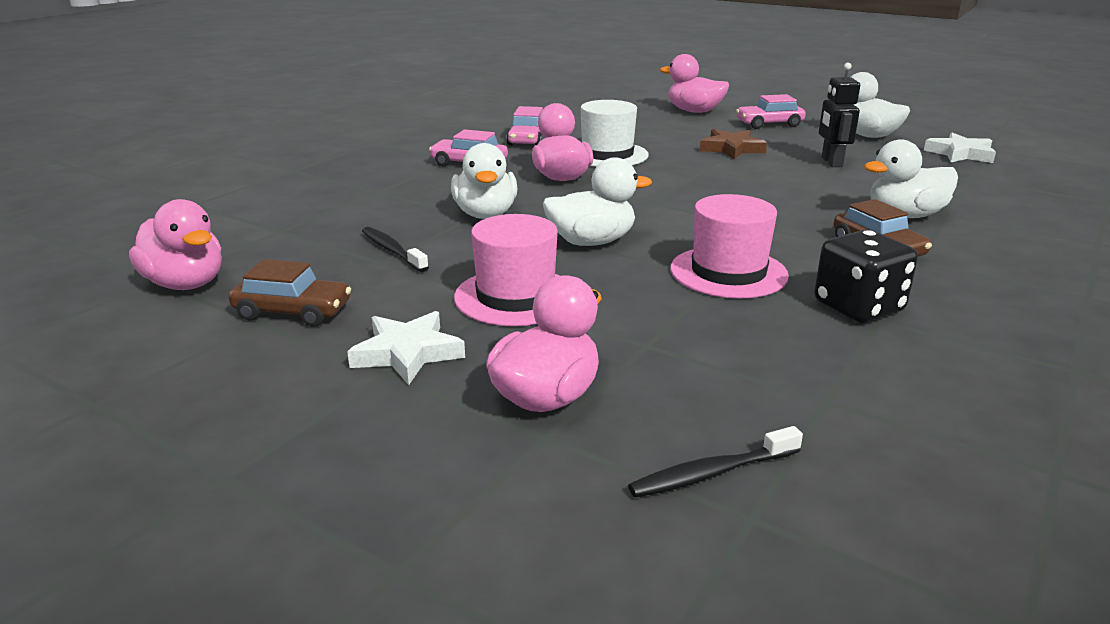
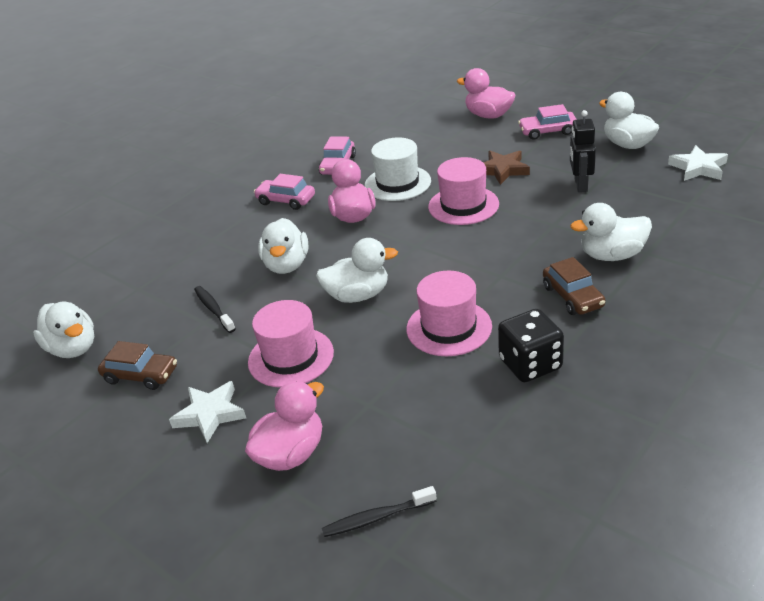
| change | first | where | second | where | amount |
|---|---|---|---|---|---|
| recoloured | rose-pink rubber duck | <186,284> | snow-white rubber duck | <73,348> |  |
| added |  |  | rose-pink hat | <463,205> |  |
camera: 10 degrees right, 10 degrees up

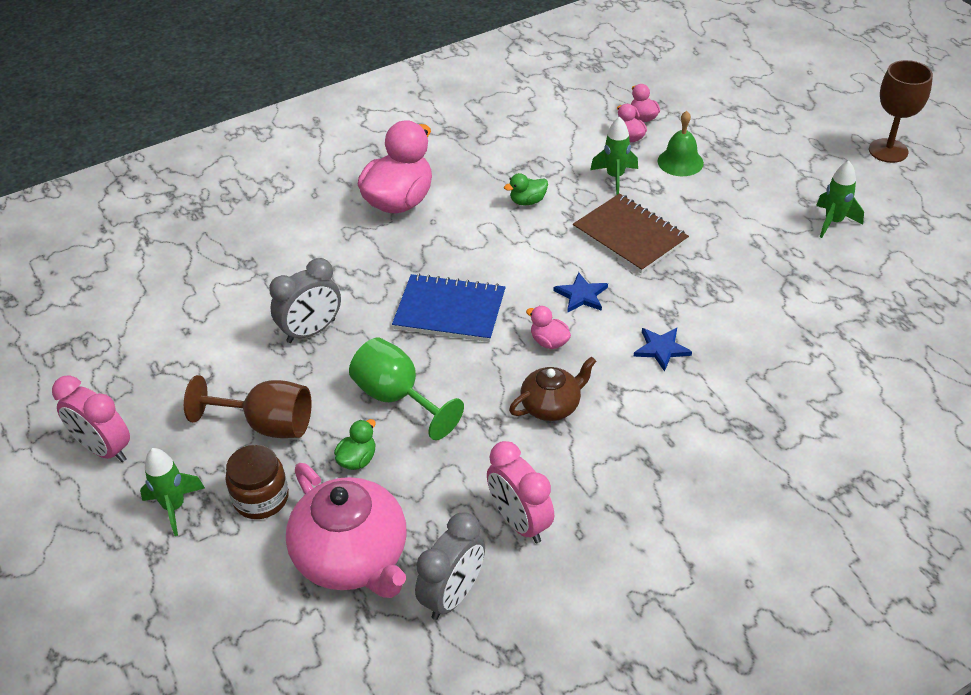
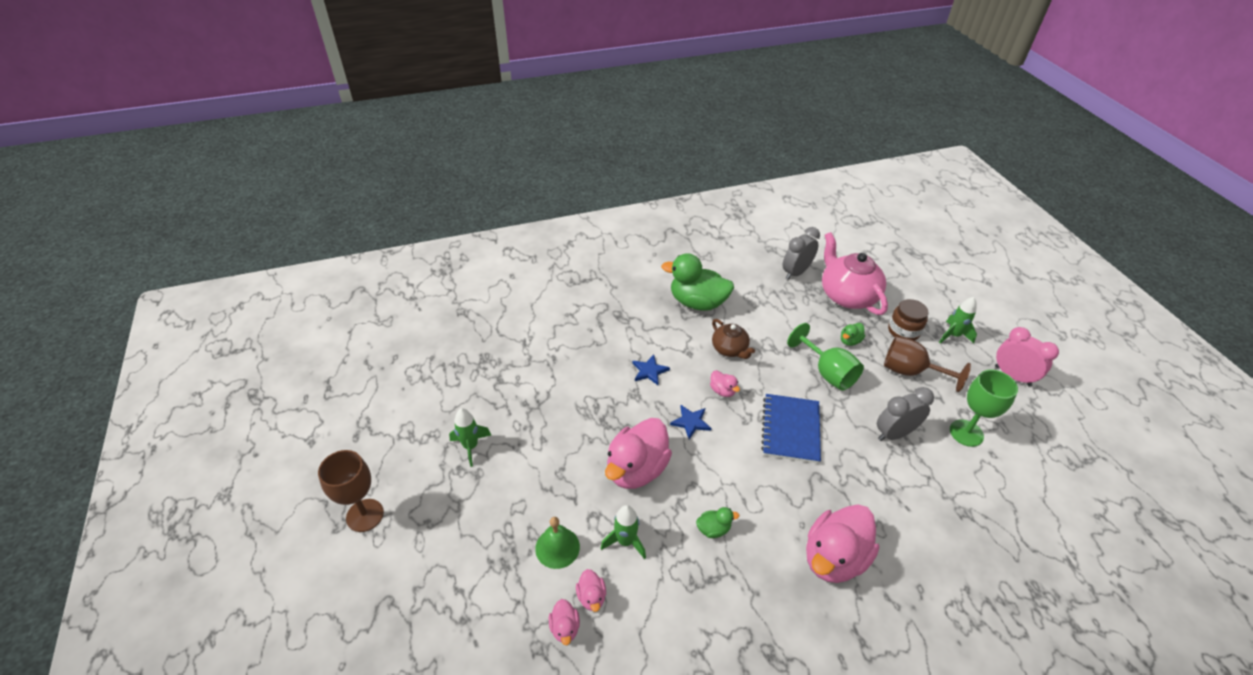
| change | first | where | second | where | amount |
|---|---|---|---|---|---|
| turned | royal blue exercise book | <450,311> |  | <790,429> | 75 degrees clockwise |
| removed | rose-pink alarm clock | <520,522> |  |  |  |
| turned | dark brown tea pot | <551,406> |  | <730,349> | 105 degrees counterclockwise |
| replaced | dark brown exercise book | <630,235> | rose-pink rubber duck | <636,469> |  |
| added |  |  | green rubber duck | <697,302> |  |
| added |  |  | green goblet | <966,433> |  |
camera: 170 degrees left, 0 degrees up

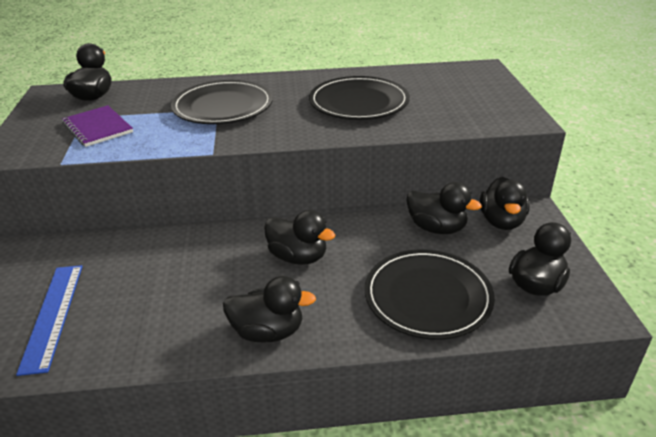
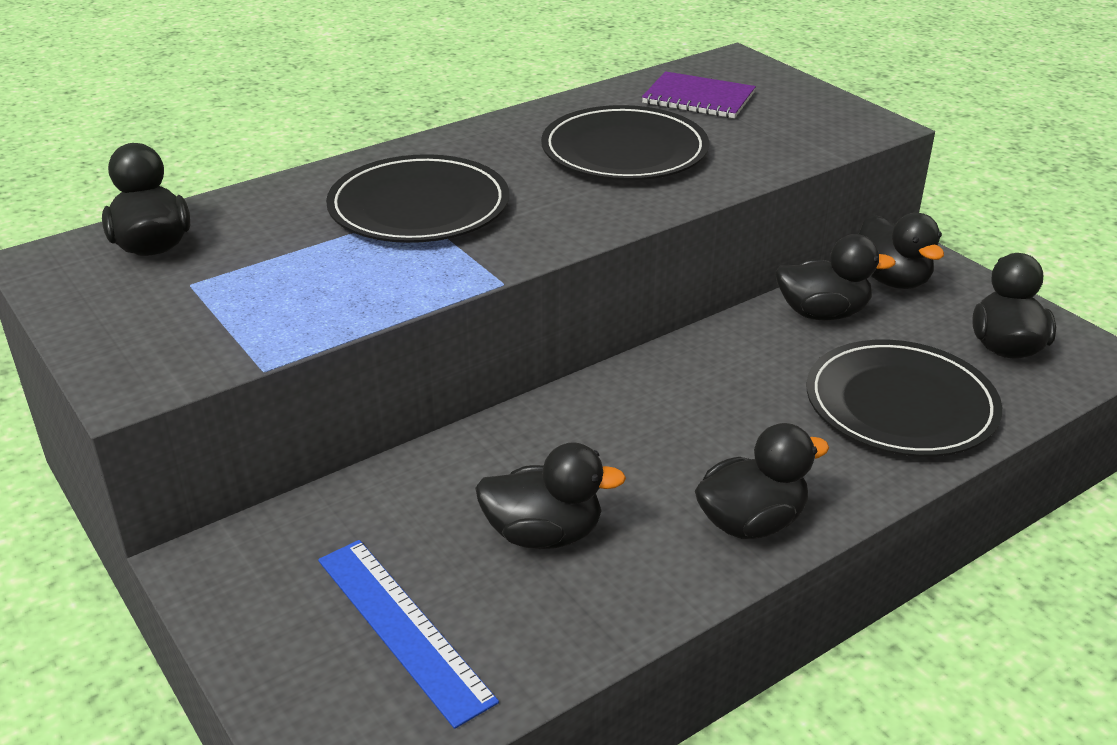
| change | first | where | second | where | amount |
|---|---|---|---|---|---|
| moved | royal purple exercise book | <97,128> |  | <698,98> |  |
| moved | black rubber duck | <298,257> |  | <544,534> |  |
camera: 30 degrees left, 0 degrees up

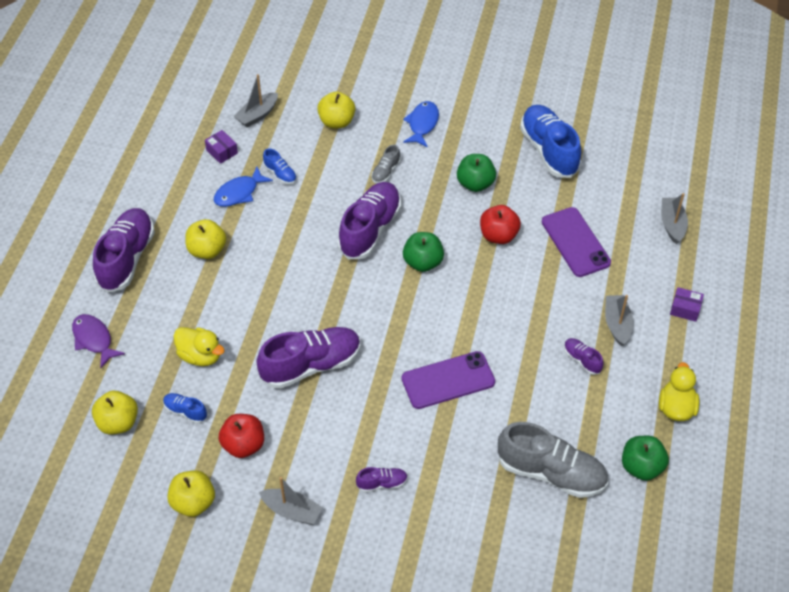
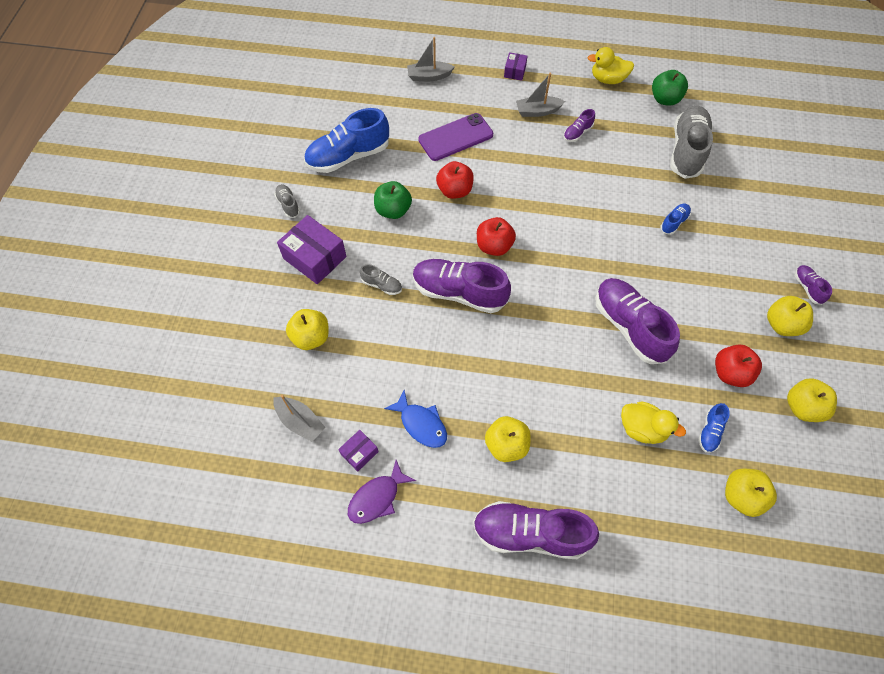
| change | first | where | second | where | amount |
|---|---|---|---|---|---|
| moved | royal purple fish | <94,339> |  | <377,497> |  |
| turned | yellow rubber duck | <200,356> |  | <642,428> | 90 degrees clockwise |
| replaced | gray toy boat | <292,511> | yellow apple fruit | <781,324> |  |
| moved | royal blue lace-up shoe | <280,174> |  | <674,222> |  |
| moved | royal purple lace-up shoe | <382,483> |  | <807,287> |  |
| removed | royal purple phone | <448,380> |  |  |  |
| replaced | royal blue fish | <422,124> | royal purple package | <315,258> |  |
| recoloured | green apple fruit | <423,262> | scarlet apple fruit | <494,246> |  |
| added |  |  | gray lace-up shoe | <288,204> |  |
camera: 95 degrees left, 10 degrees up

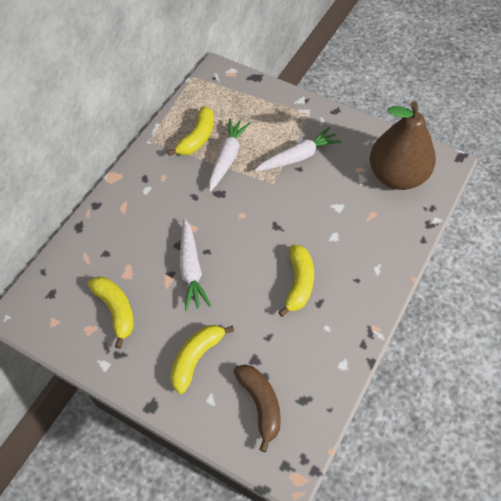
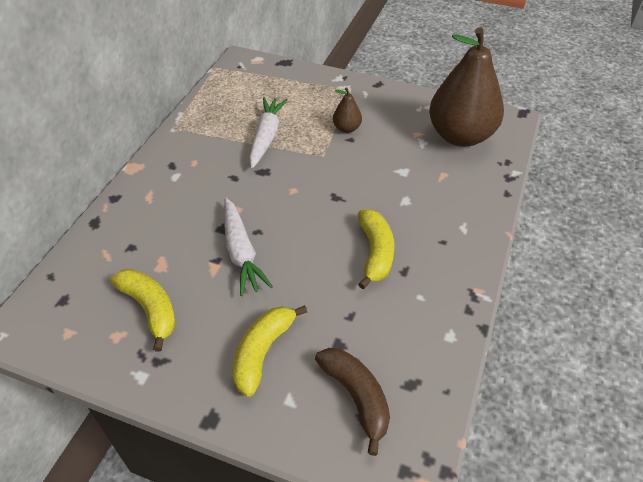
| change | first | where | second | where | amount |
|---|---|---|---|---|---|
| removed | yellow banana | <197,138> |  |  |  |
| replaced | snow-white toy carrot | <298,157> | dark brown pear fruit | <346,128> |  |
camera: 10 degrees left, 10 degrees down

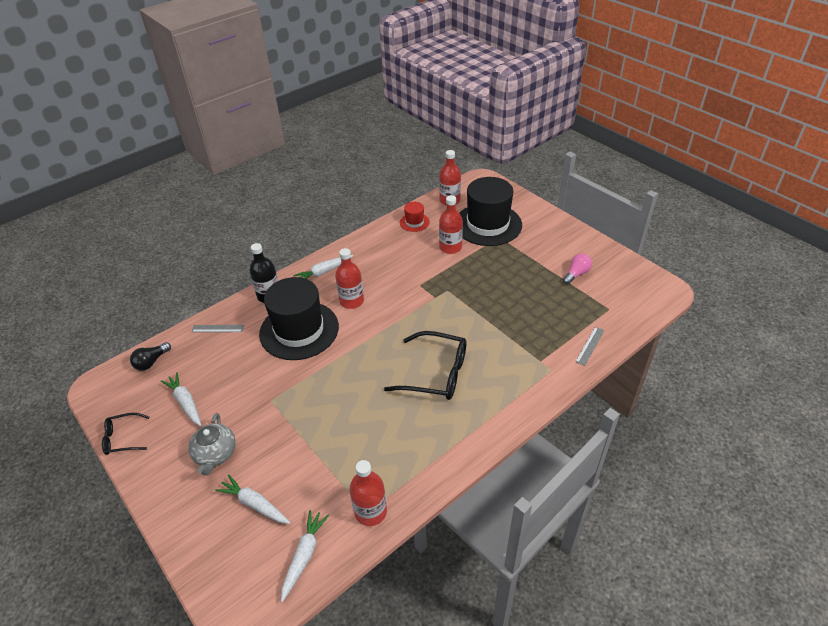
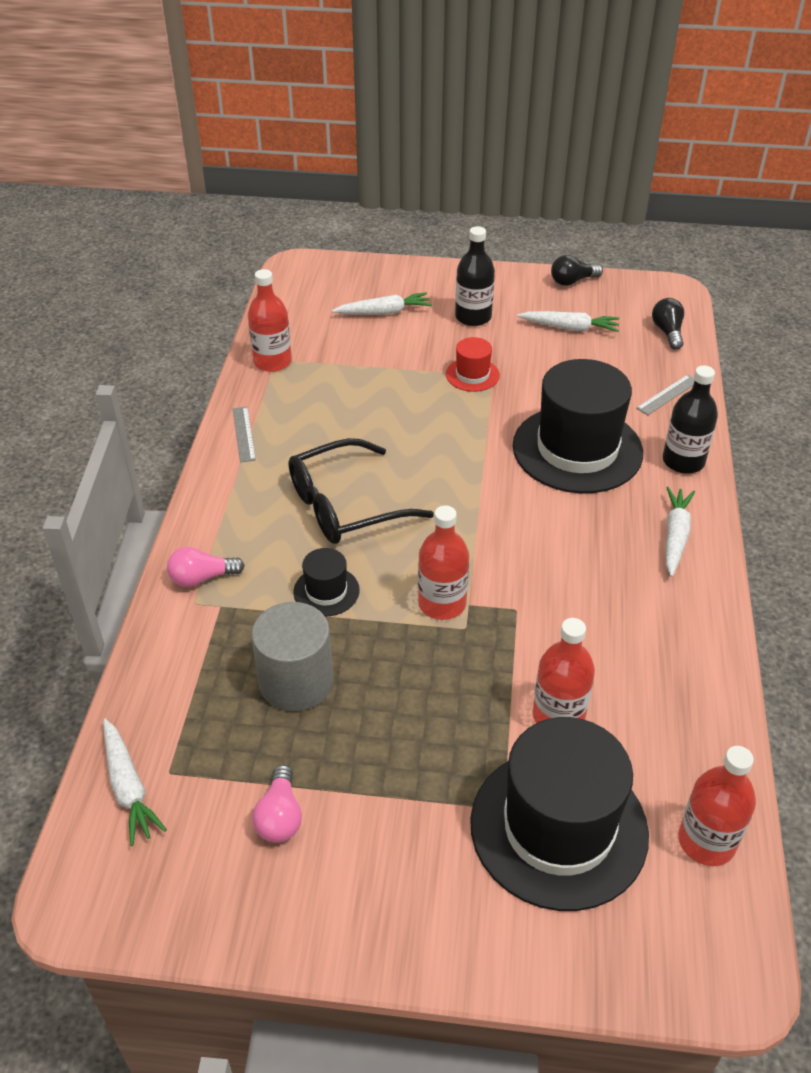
| change | first | where | second | where | amount |
|---|---|---|---|---|---|
| replaced | black spectacles | <123,438> | black lightbulb | <572,281> |  |
| replaced | gray tea pot | <215,454> | black bottle | <473,317> |  |
| moved | snow-white toy carrot | <304,555> |  | <128,787> |  |
| moved | scarlet bottle | <351,301> |  | <442,603> |  |
| moved | scarlet hat | <414,222> |  | <472,375> |  |
| moved | gray ruler | <590,346> |  | <244,434> |  |
| added |  |  | rose-pink lightbulb | <202,578> |  |
| added |  |  | gray cylinder shape | <296,682> |  |
| added |  |  | black hat | <326,591> |  |
camera: 135 degrees right, 0 degrees up

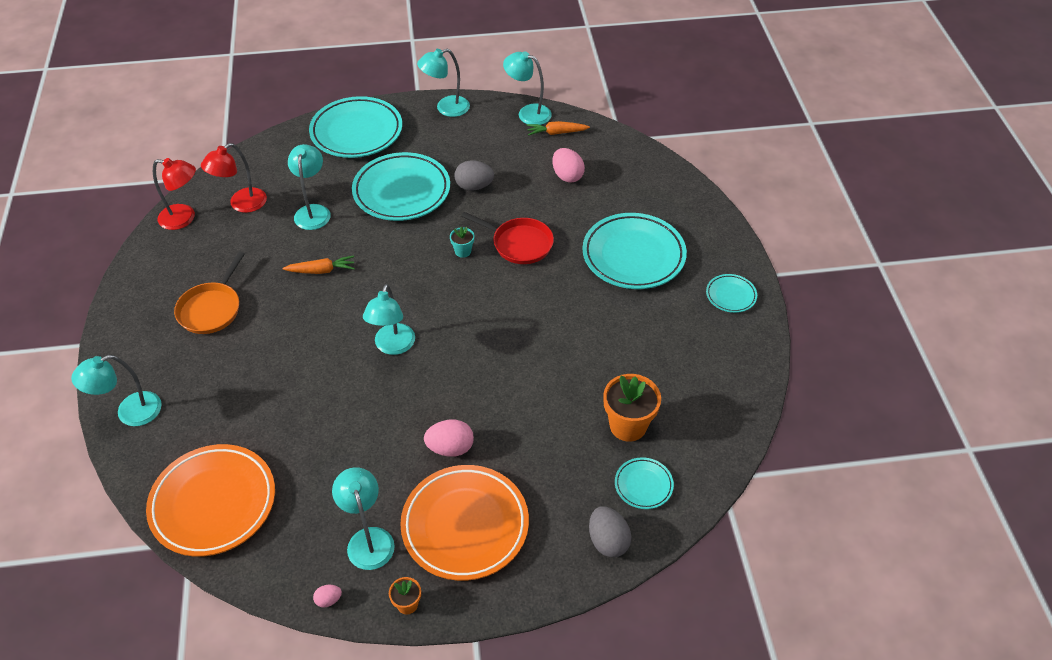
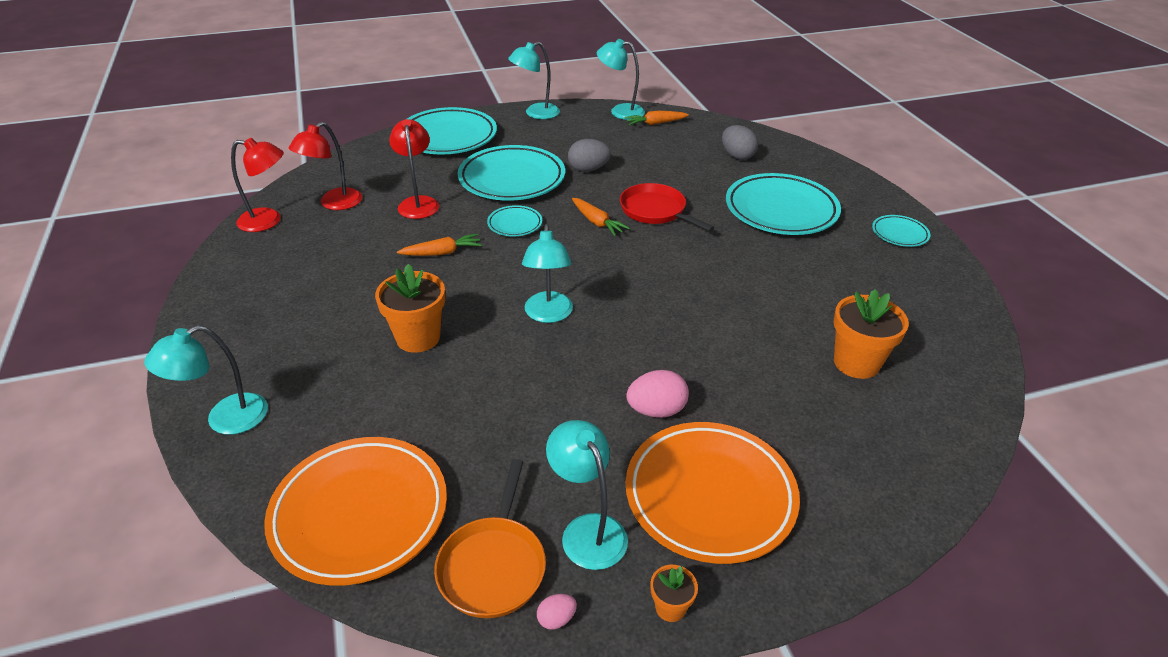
| change | first | where | second | where | amount |
|---|---|---|---|---|---|
| moved | bright orange frying pan | <211,309> |  | <493,565> |  |
| recoloured | aqua desk lamp | <313,211> | scarlet desk lamp | <418,203> |  |
| replaced | aqua flower pot | <463,251> | bright orange toy carrot | <597,222> |  |
| turned | scarlet frying pan | <519,244> |  | <655,211> | 150 degrees counterclockwise |
| removed | rose-pink toy egg | <567,176> |  |  |  |
| moved | gray toy egg | <608,541> |  | <737,156> |  |
| moved | aqua dinner plate | <643,485> |  | <515,224> |  |
| added |  |  | bright orange flower pot | <418,338> |  |
camera: 10 degrees left, 10 degrees down

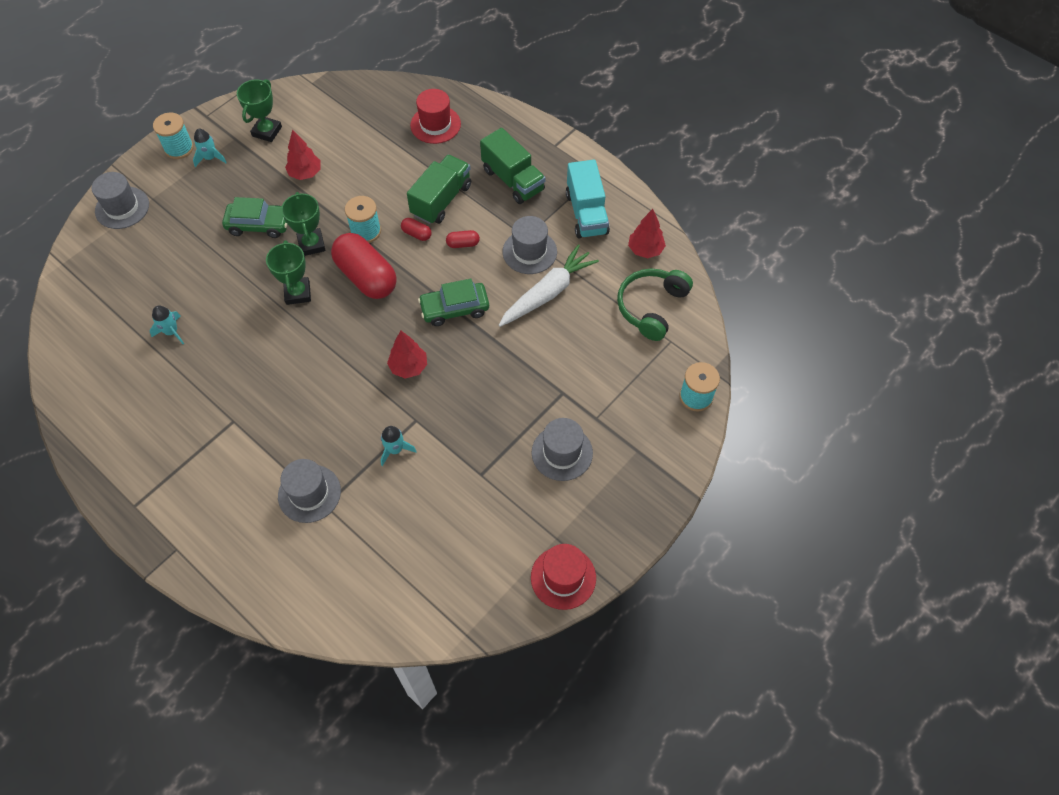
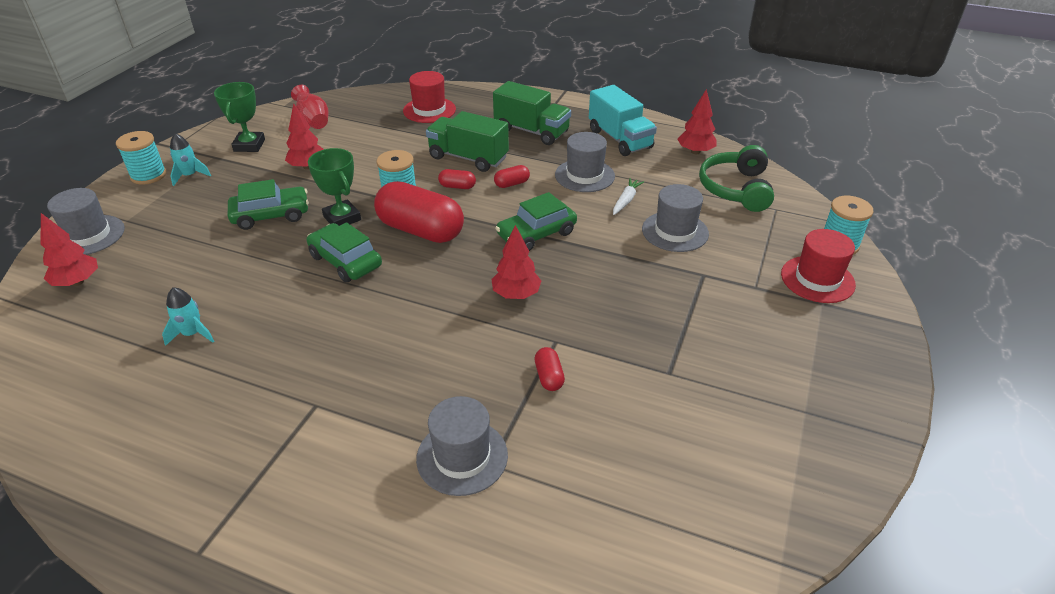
| change | first | where | second | where | amount |
|---|---|---|---|---|---|
| replaced | green trophy | <298,293> | green car | <345,261> |  |
| replaced | aqua spaceship | <395,449> | scarlet pill | <549,377> |  |
| turned | green lorry | <441,200> |  | <468,158> | 75 degrees counterclockwise |
| resized | snow-white toy carrot | <548,292> |  | <626,200> | x0.48 |
| moved | scarlet hat | <563,577> |  | <817,279> |  |
| moved | gray hat | <562,453> |  | <675,231> |  |
| added |  |  | scarlet toy tree | <77,282> |  |
| added |  |  | scarlet vase | <313,122> |  |
camera: 20 degrees left, 20 degrees down

